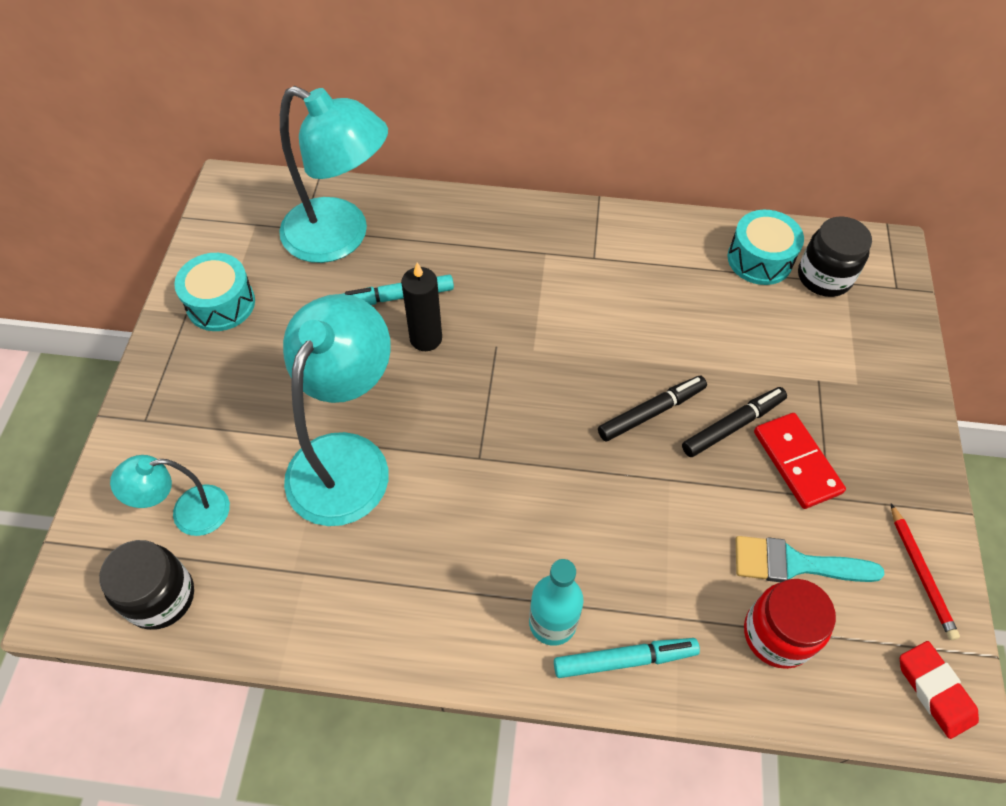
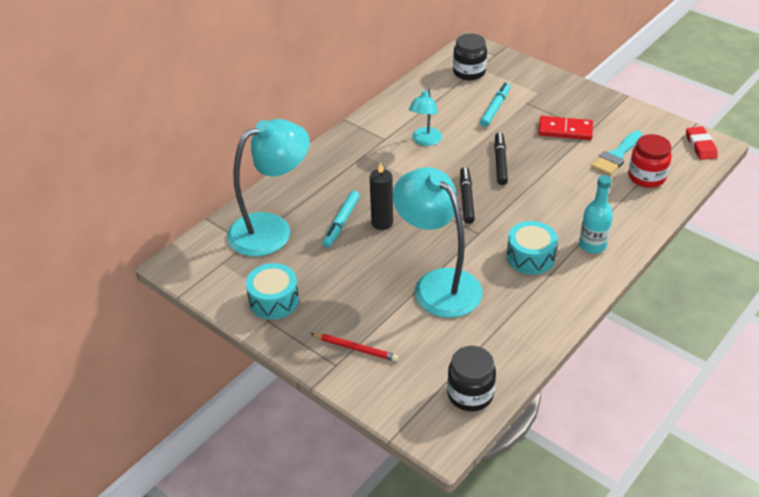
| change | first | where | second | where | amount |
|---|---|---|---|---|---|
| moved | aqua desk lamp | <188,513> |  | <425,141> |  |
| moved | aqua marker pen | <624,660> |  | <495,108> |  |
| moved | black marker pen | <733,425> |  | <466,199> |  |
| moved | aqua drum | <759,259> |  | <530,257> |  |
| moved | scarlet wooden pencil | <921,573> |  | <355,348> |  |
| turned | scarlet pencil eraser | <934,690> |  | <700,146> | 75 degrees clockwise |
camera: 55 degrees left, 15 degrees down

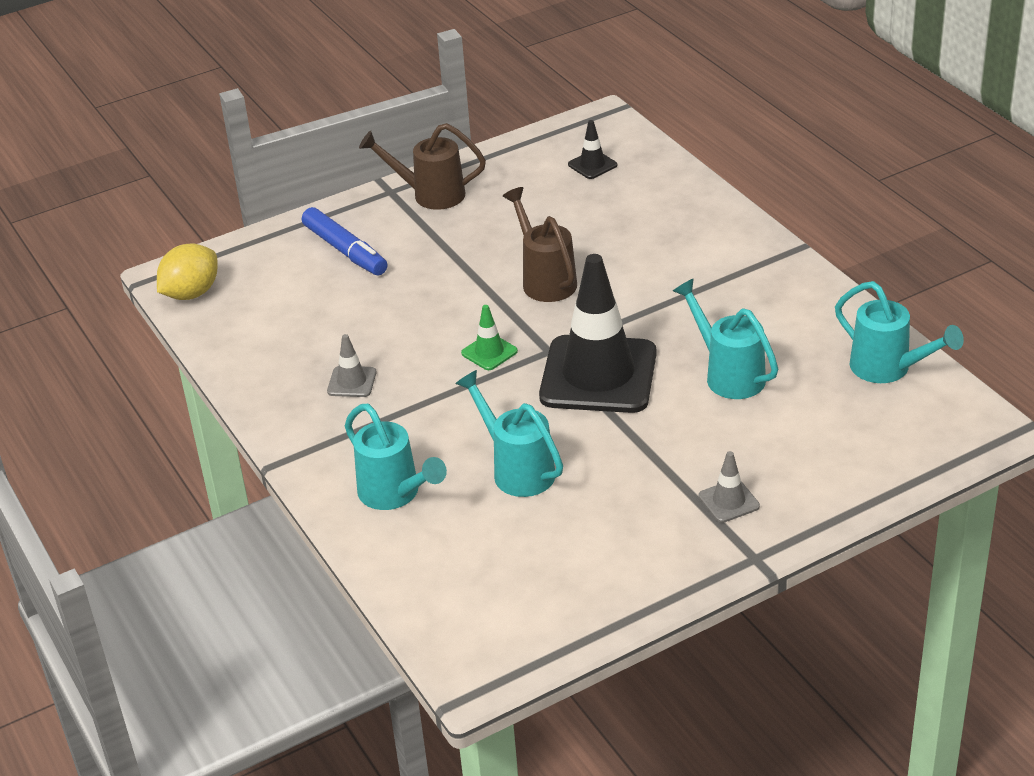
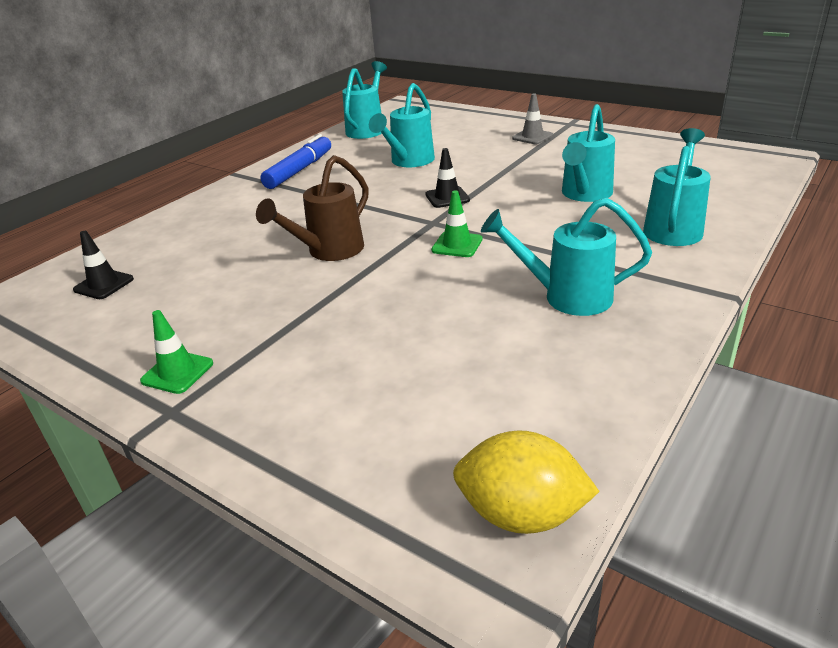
| change | first | where | second | where | amount |
|---|---|---|---|---|---|
| moved | royal blue marker pen | <345,251> |  | <299,170> |  |
| replaced | gray road cone | <352,382> | aqua sprinkling can | <567,297> |  |
| replaced | dark brown sprinkling can | <430,195> | green road cone | <177,372> |  |
| resized | black road cone | <598,375> |  | <447,197> | x0.41 |
camera: 115 degrees left, 5 degrees down

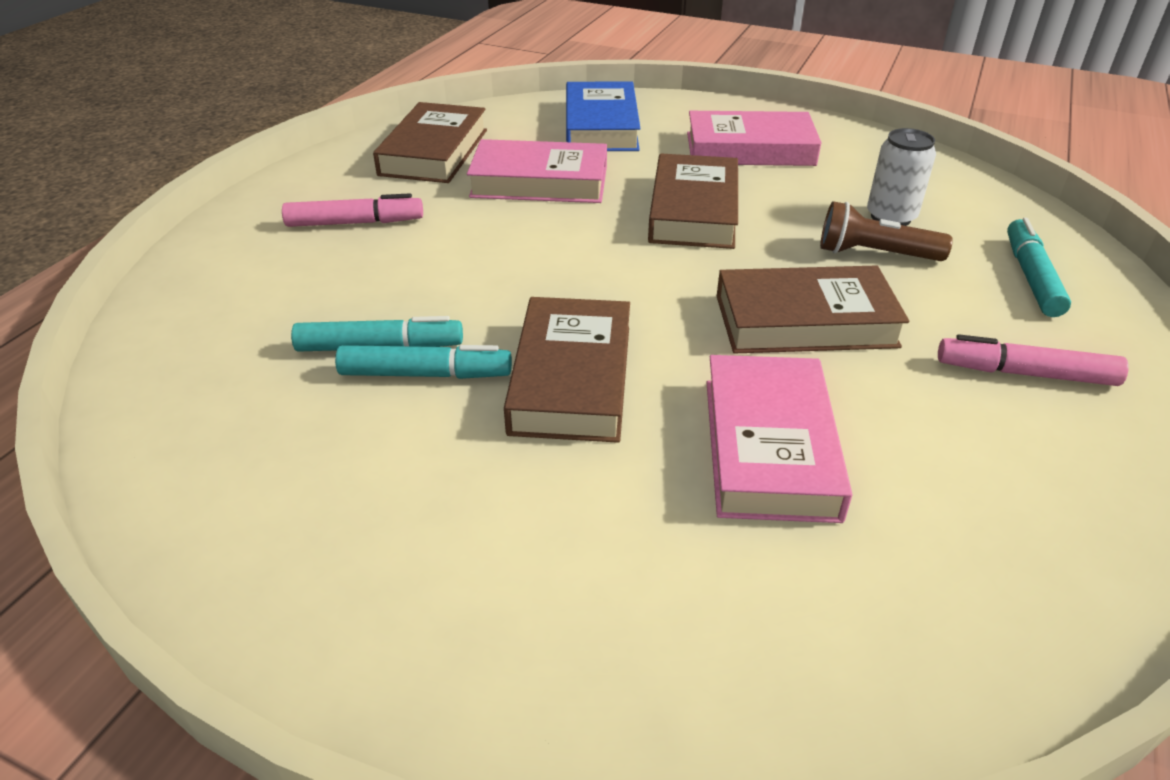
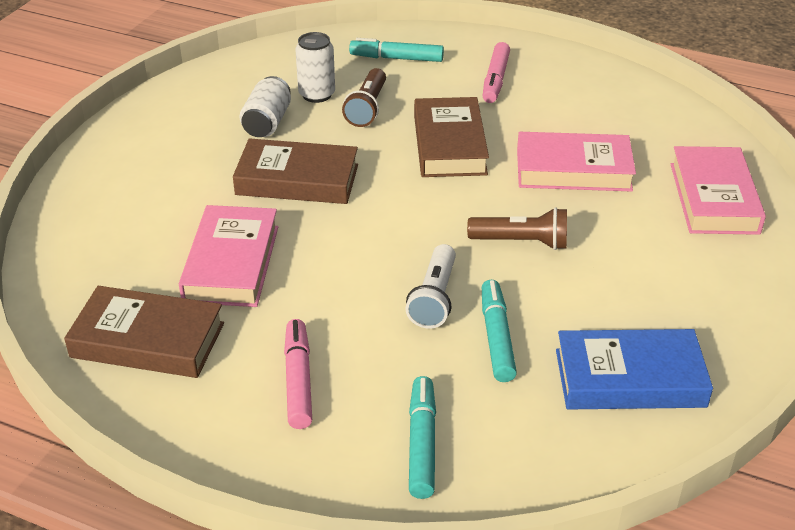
| change | first | where | second | where | amount |
|---|---|---|---|---|---|
| moved | aqua marker pen | <425,374> |  | <422,443> |  |
| replaced | dark brown hardback | <571,378> | dark brown torch | <522,242> |  |
| moved | royal blue hardback | <601,126> |  | <629,378> |  |
| moved | rose-pink hardback | <750,149> |  | <714,198> |  |
| added |  |  | snow-white tin | <267,123> |  |
| added |  |  | snow-white torch | <434,298> |  |
camera: 90 degrees left, 0 degrees up

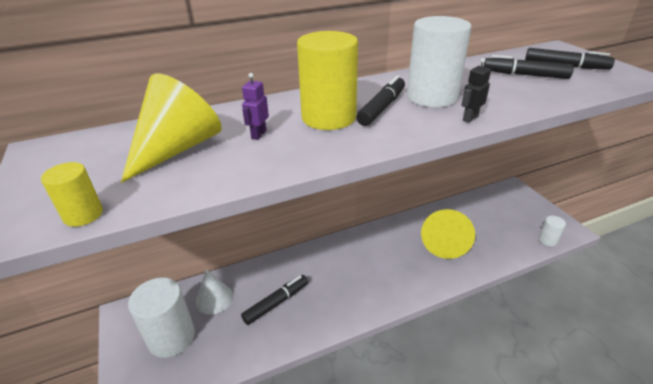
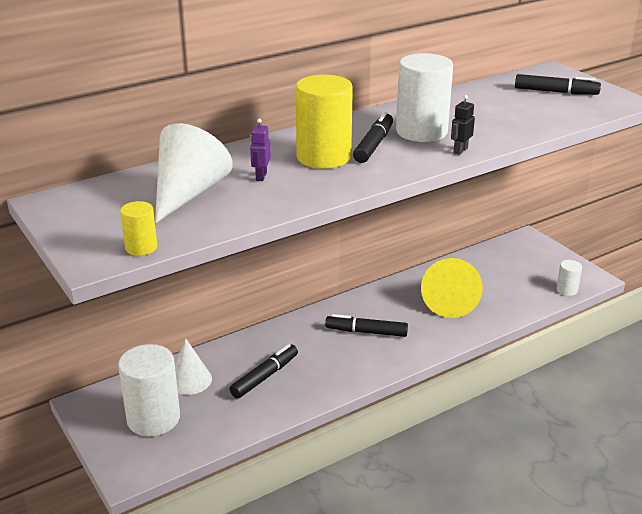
| change | first | where | second | where | amount |
|---|---|---|---|---|---|
| recoloured | yellow cone shape | <177,149> | snow-white cone shape | <188,193> |  |
| moved | black marker pen | <524,75> |  | <366,332> |  |
camera: 10 degrees left, 5 degrees down

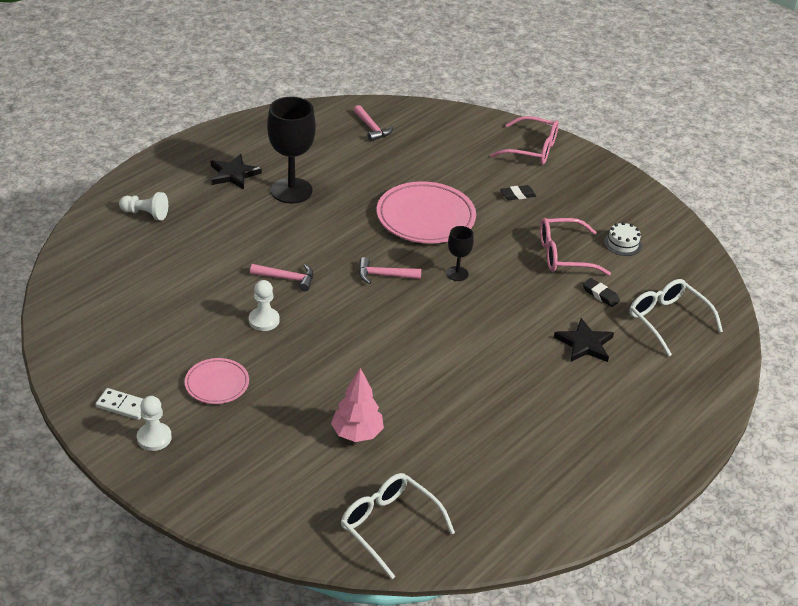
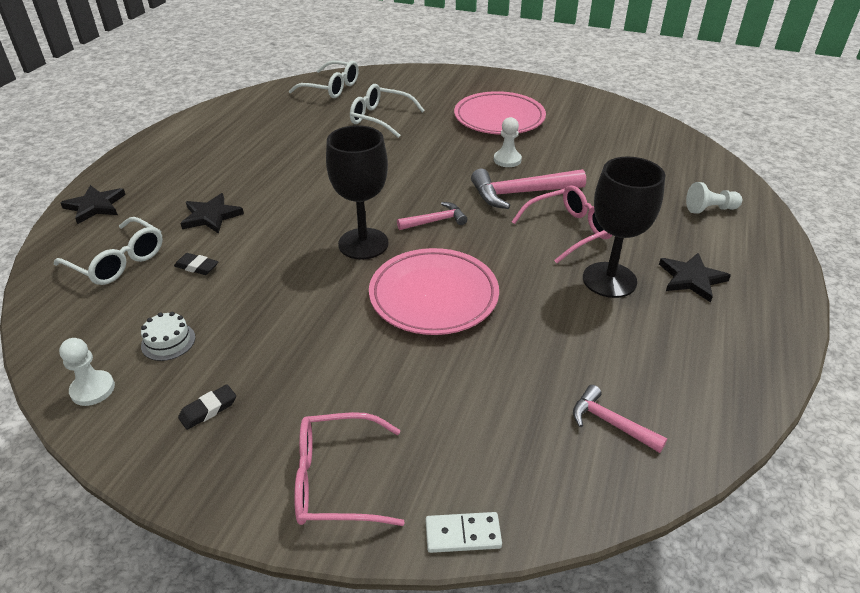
| change | first | where | second | where | amount |
|---|---|---|---|---|---|
| moved | snow-white domino | <123,406> |  | <463,534> |  |
| moved | snow-white pawn | <154,438> |  | <92,389> |  |
| resized | rose-pink dinner plate | <217,384> |  | <499,118> | x1.83 |
| resized | rose-pink carpenter's hammer | <287,278> |  | <520,193> | x1.73 |
| replaced | rose-pink toy tree | <357,433> | snow-white spectacles | <380,118> |  |
| resized | black goblet | <457,273> |  | <363,244> | x1.99 |
| moved | black pencil eraser | <517,195> |  | <208,410> |  |
| moved | rose-pink spectacles | <563,255> |  | <569,230> |  |
| added |  |  | black five-pointed star | <95,206> |  |
camera: 160 degrees right, 0 degrees up

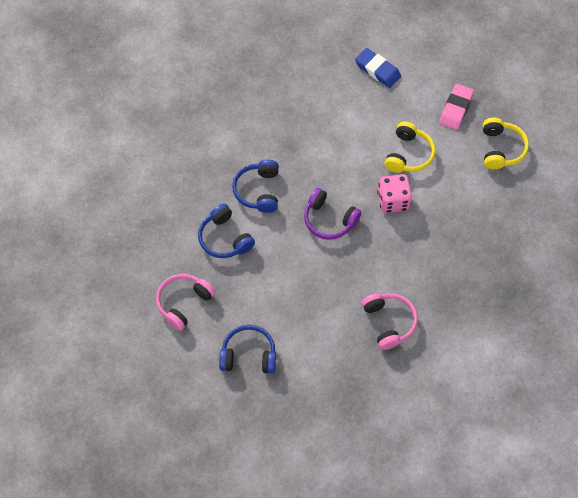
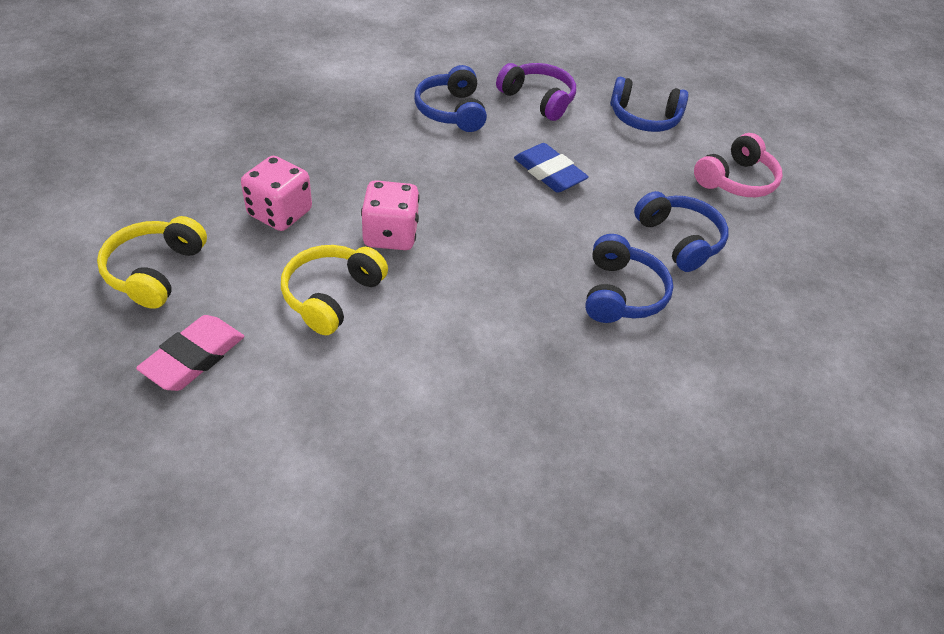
| change | first | where | second | where | amount |
|---|---|---|---|---|---|
| moved | royal purple headset | <329,220> |  | <538,99> |  |
| moved | royal blue pencil eraser | <377,70> |  | <549,173> |  |
| recoloured | rose-pink headset | <389,322> | royal blue headset | <451,111> |  |
| added |  |  | rose-pink dice | <280,213> |  |
camera: 175 degrees left, 15 degrees down

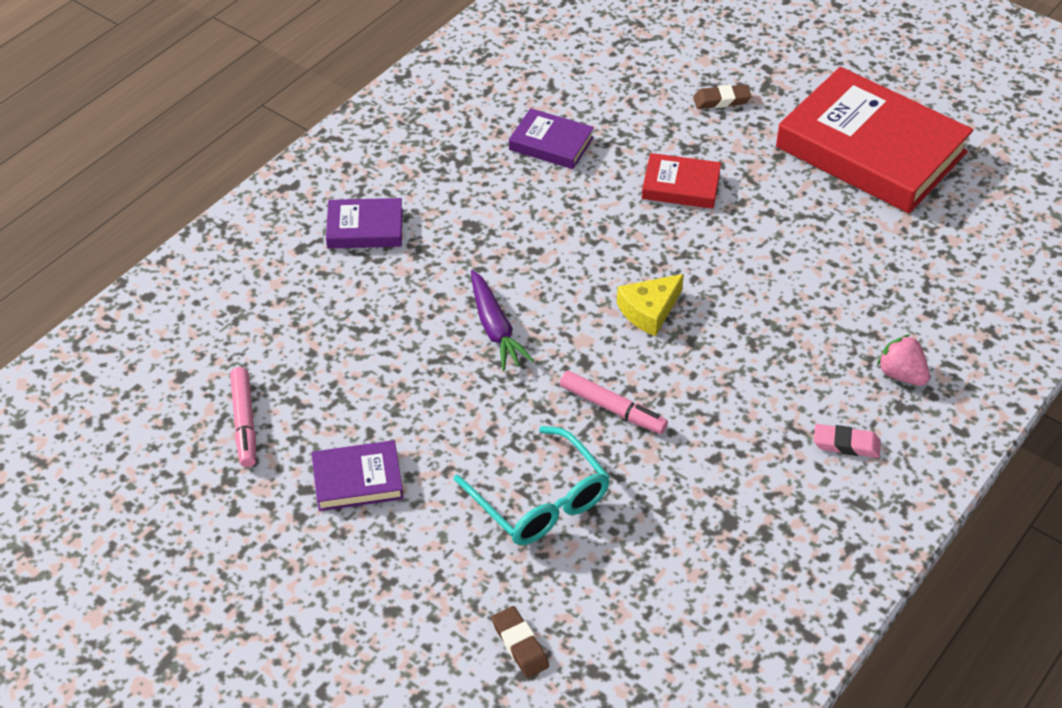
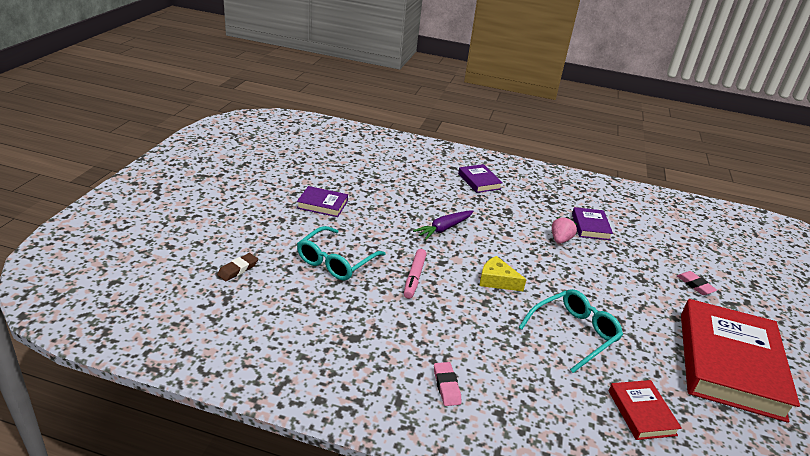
| change | first | where | second | where | amount |
|---|---|---|---|---|---|
| removed | rose-pink marker pen | <245,422> |  |  |  |
| turned | royal purple hardback | <357,480> |  | <322,204> | 45 degrees counterclockwise |
| moved | scarlet hardback | <681,186> |  | <641,412> |  |
| recoloured | dark brown pencil eraser | <721,100> | rose-pink pencil eraser | <695,285> |  |
| moved | rose-pink strawberry | <901,374> |  | <560,240> |  |
| added |  |  | aqua spectacles | <573,334> |  |
camera: 65 degrees right, 15 degrees down

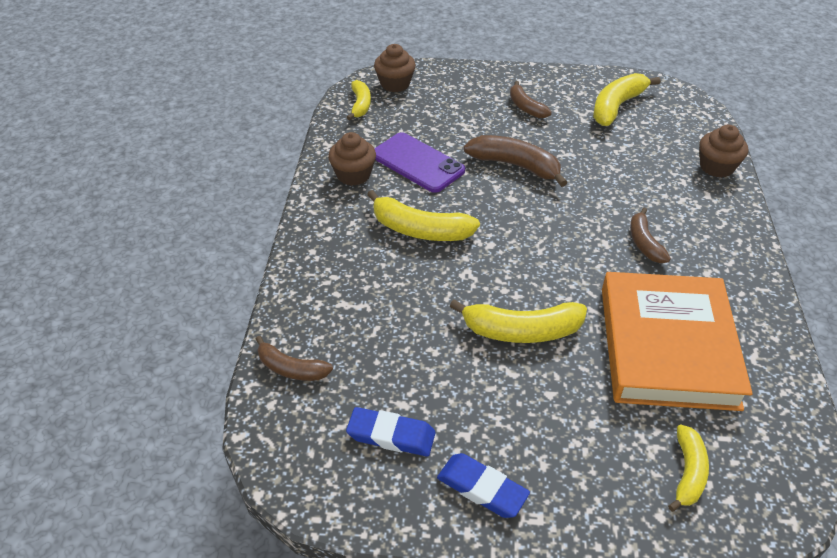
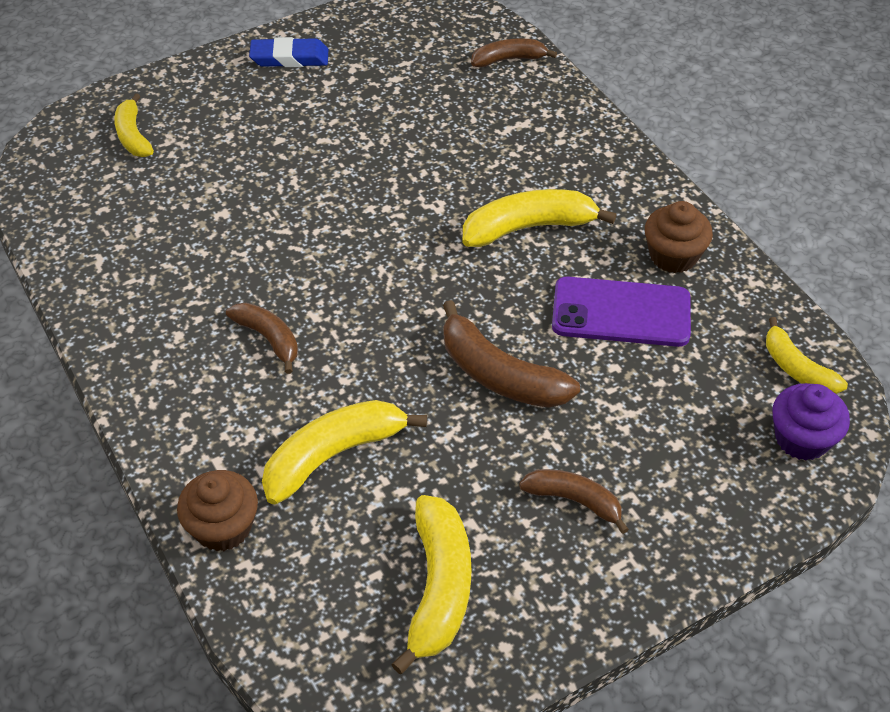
| change | first | where | second | where | amount |
|---|---|---|---|---|---|
| removed | royal blue pencil eraser | <391,435> |  |  |  |
| recoloured | dark brown cupcake | <395,84> | royal purple cupcake | <801,438> |  |
| moved | yellow banana | <521,331> |  | <333,455> |  |
| turned | dark brown banana | <515,165> |  | <499,375> | 45 degrees clockwise |
| removed | bright orange hardback | <667,346> |  |  |  |
camera: 145 degrees right, 5 degrees up

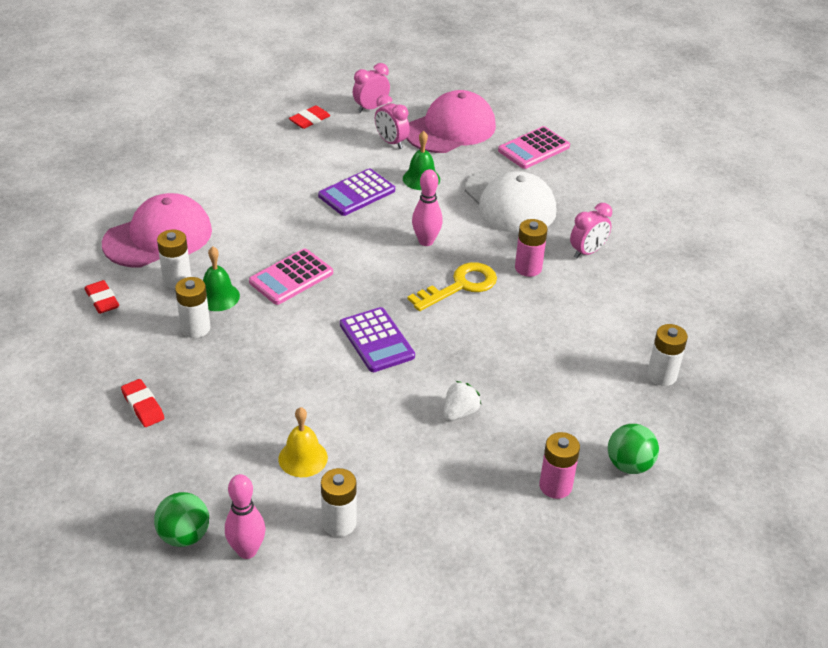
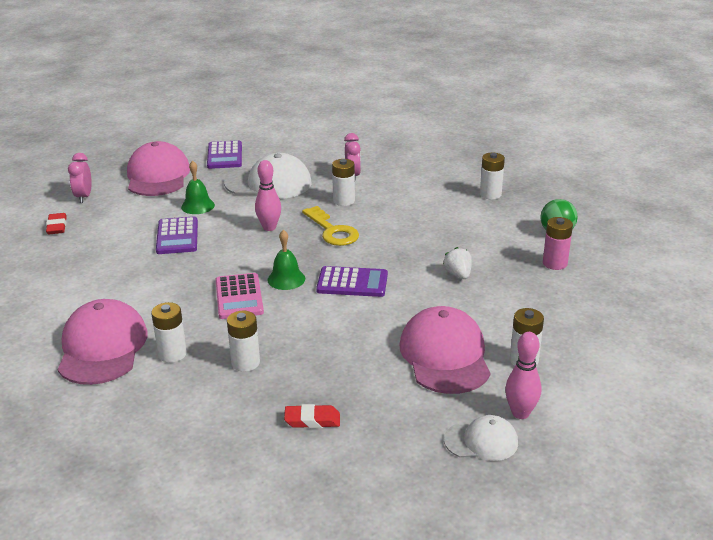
| change | first | where | second | where | amount |
|---|---|---|---|---|---|
| removed | scarlet pencil eraser | <102,300> |  |  |  |
| replaced | green sphere | <184,536> | snow-white peaked cap | <481,441> |  |
| moved | green school bell | <218,296> |  | <286,279> |  |
| replaced | yellow school bell | <303,458> | rose-pink peaked cap | <445,355> |  |
| removed | rose-pink alarm clock | <391,142> |  |  |  |
| turned | yellow door key | <460,286> |  | <332,231> | 150 degrees clockwise |
| recoloured | rose-pink calculator | <534,149> | royal purple calculator | <224,156> |  |
| recoloured | rose-pink AA battery | <528,268> | snow-white AA battery | <344,201> |  |
camera: 55 degrees left, 10 degrees down

